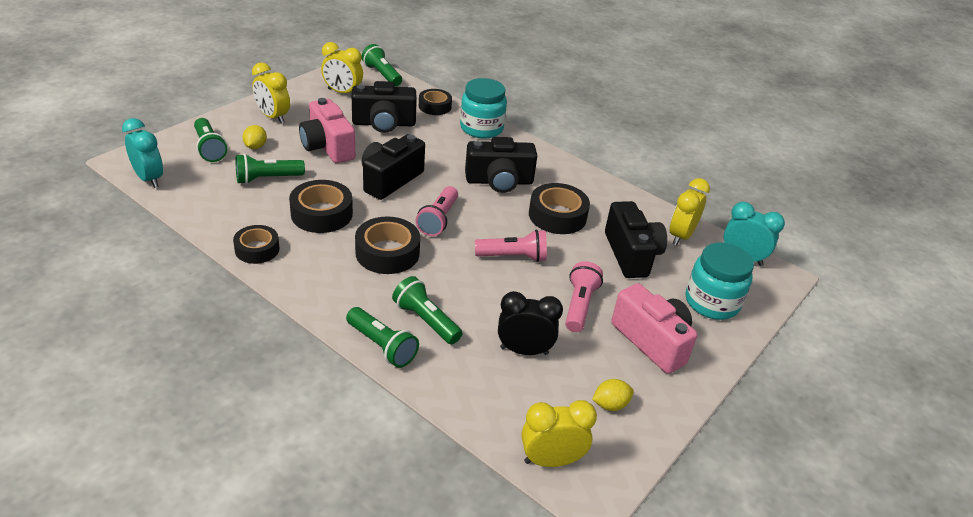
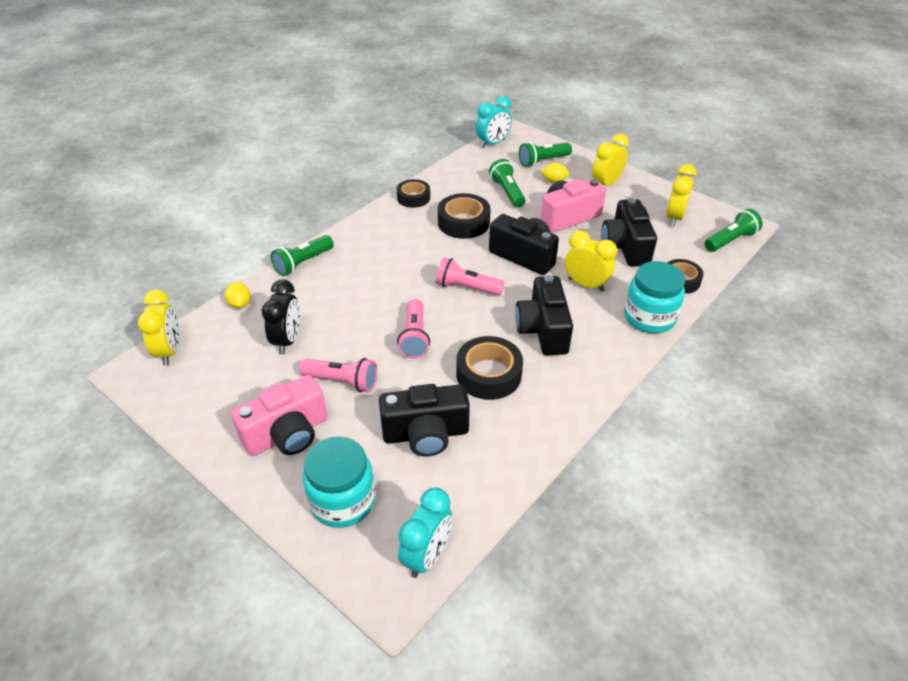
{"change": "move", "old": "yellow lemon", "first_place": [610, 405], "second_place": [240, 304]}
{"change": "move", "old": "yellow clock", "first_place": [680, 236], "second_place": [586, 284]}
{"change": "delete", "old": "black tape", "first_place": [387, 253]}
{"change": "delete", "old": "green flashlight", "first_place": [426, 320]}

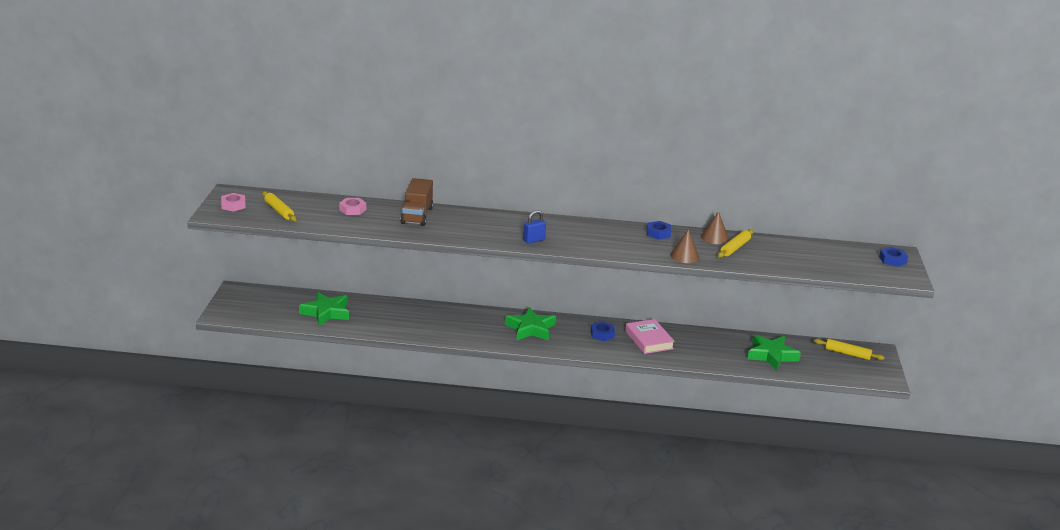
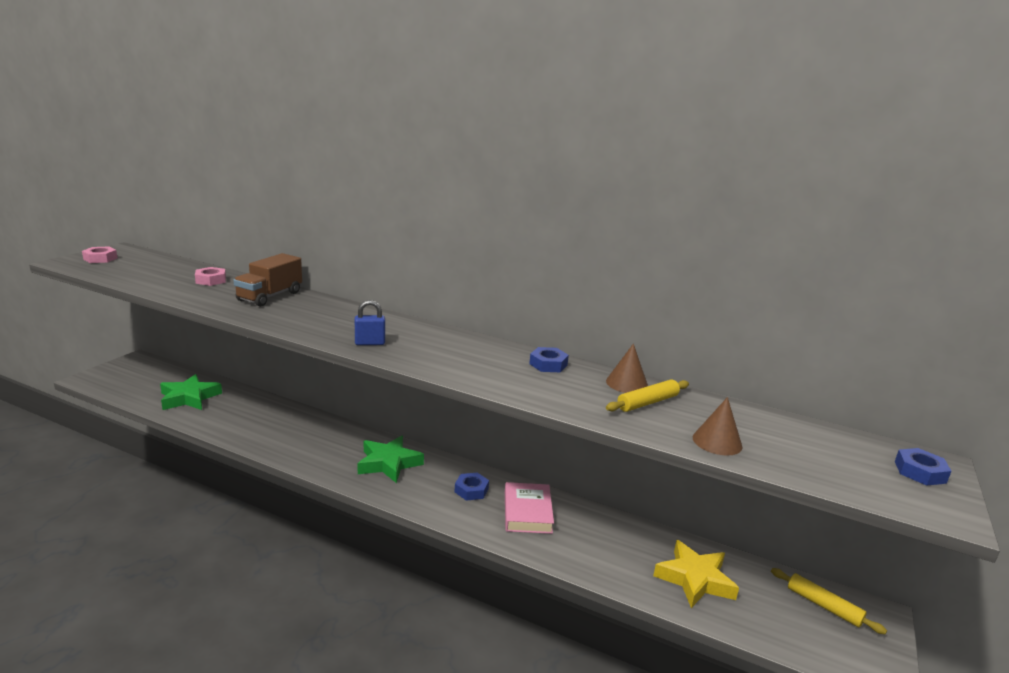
{"change": "recolor", "old": "green star", "new": "yellow star", "first_place": [771, 355], "second_place": [695, 579]}
{"change": "move", "old": "brown cone", "first_place": [684, 256], "second_place": [717, 442]}
{"change": "delete", "old": "yellow rolling pin", "first_place": [279, 211]}

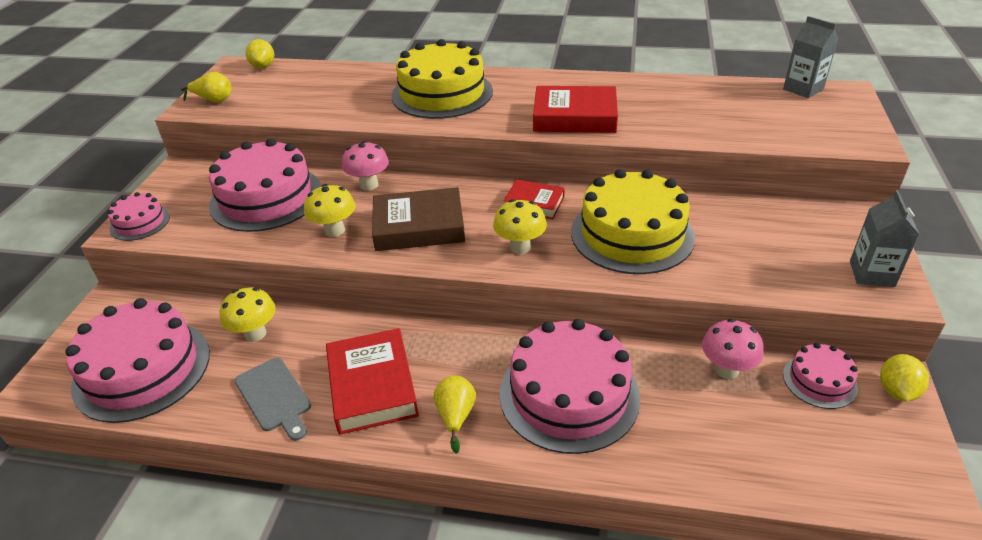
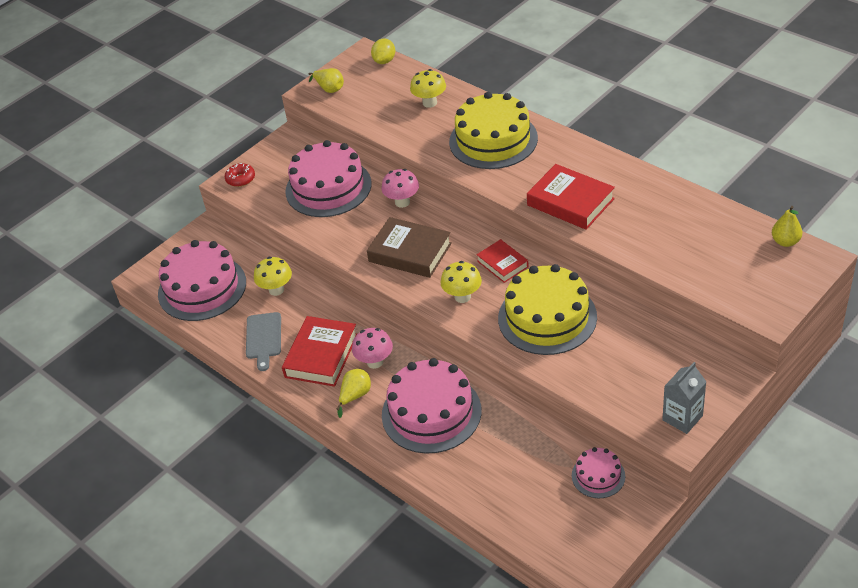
{"change": "replace", "old": "pink cake", "new": "red donut", "first_place": [140, 223], "second_place": [240, 179]}
{"change": "move", "old": "pink mushroom", "first_place": [726, 369], "second_place": [375, 362]}
{"change": "move", "old": "yellow mushroom", "first_place": [334, 230], "second_place": [430, 103]}
{"change": "replace", "old": "grey carton", "new": "yellow pear", "first_place": [803, 89], "second_place": [785, 242]}
{"change": "delete", "old": "yellow lemon", "first_place": [897, 391]}

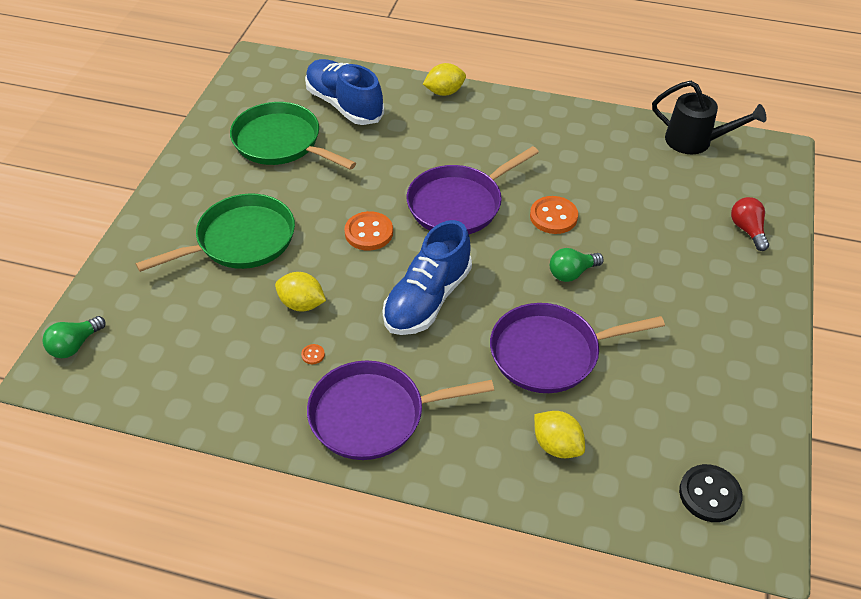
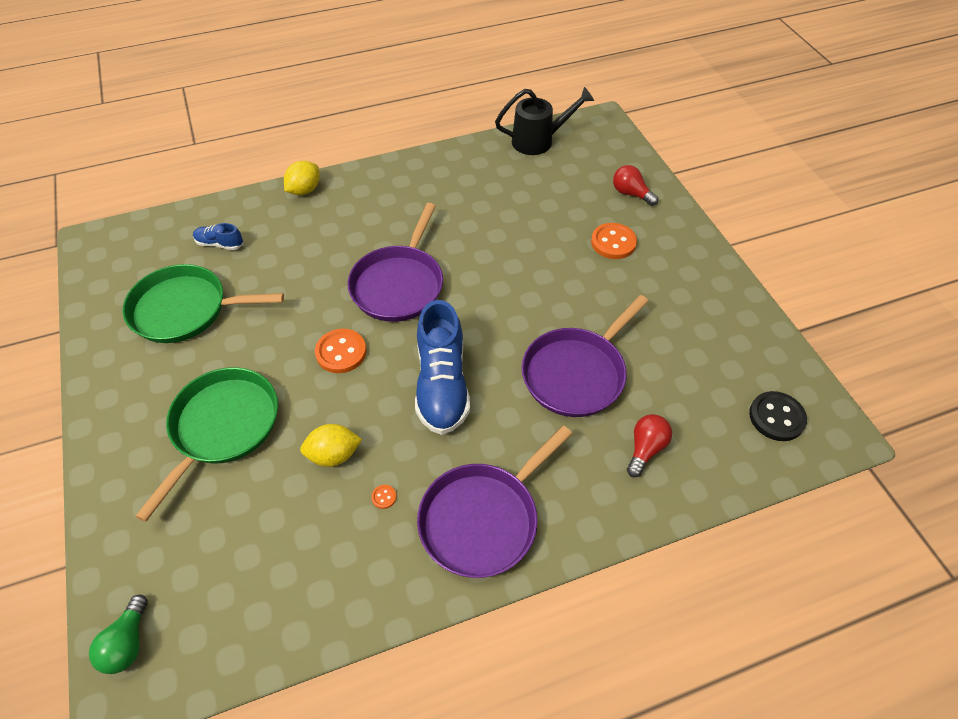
{"change": "resize", "old": "blue shoe", "first_place": [344, 105], "second_place": [220, 244], "factor": 0.47}
{"change": "move", "old": "orange button", "first_place": [553, 216], "second_place": [613, 242]}
{"change": "replace", "old": "yellow lemon", "new": "red light bulb", "first_place": [557, 445], "second_place": [645, 449]}
{"change": "delete", "old": "green light bulb", "first_place": [571, 273]}

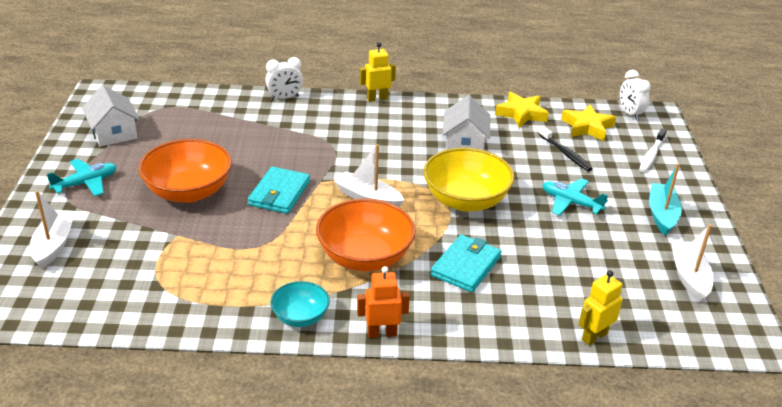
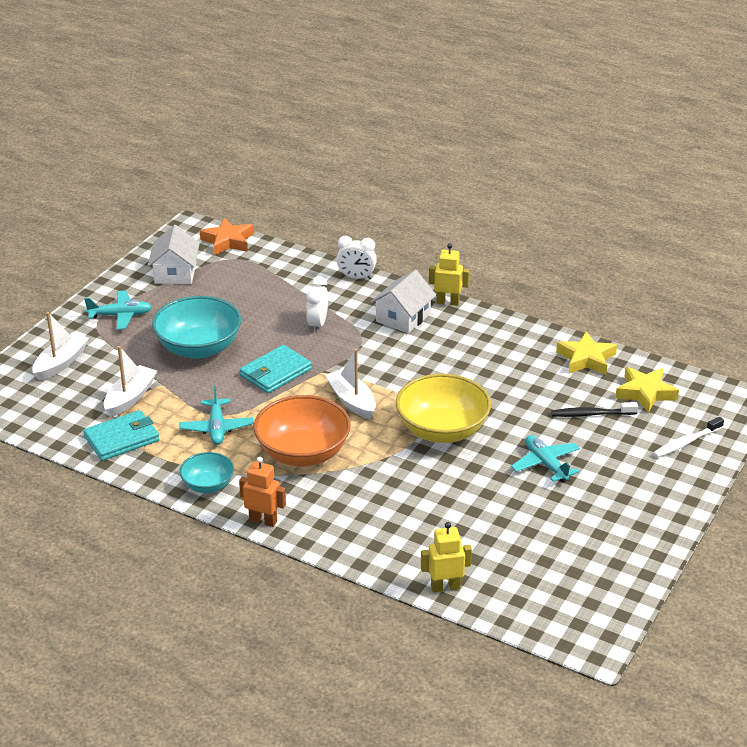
{"change": "move", "old": "turquoise wallet", "first_place": [465, 266], "second_place": [122, 438]}
{"change": "move", "old": "white boat", "first_place": [689, 277], "second_place": [130, 398]}
{"change": "recolor", "old": "orange bowl", "new": "turquoise bowl", "first_place": [188, 192], "second_place": [198, 348]}
{"change": "insert", "new": "turquoise plane", "second_place": [217, 428]}
{"change": "insert", "new": "orange star", "second_place": [228, 241]}
{"change": "move", "old": "white clock", "first_place": [630, 114], "second_place": [317, 324]}
{"change": "move", "old": "white house", "first_place": [464, 143], "second_place": [403, 317]}
{"change": "rotate", "old": "black toothbrush", "first_place": [565, 154], "second_place": [591, 414], "degrees": 90}
{"change": "delete", "old": "turquoise boat", "first_place": [662, 215]}

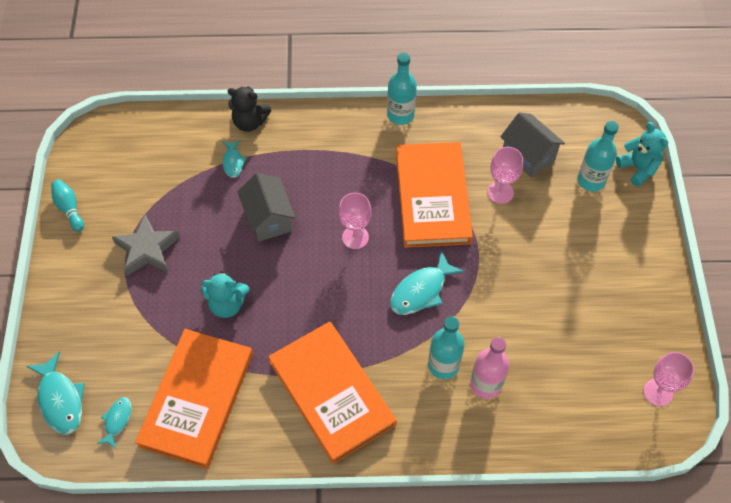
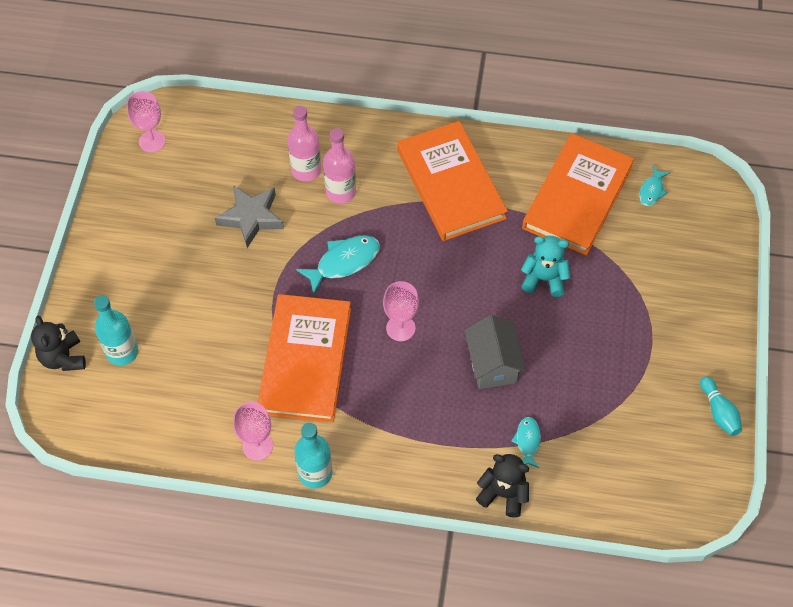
{"change": "recolor", "old": "turquoise teddy bear", "new": "black teddy bear", "first_place": [638, 168], "second_place": [63, 358]}
{"change": "move", "old": "grey star", "first_place": [147, 249], "second_place": [251, 218]}
{"change": "move", "old": "pink goblet", "first_place": [500, 192], "second_place": [257, 446]}
{"change": "recolor", "old": "turquoise bottle", "new": "pink bottle", "first_place": [443, 365], "second_place": [340, 192]}
{"change": "delete", "old": "turquoise fish", "first_place": [60, 400]}
{"change": "delete", "old": "grey house", "first_place": [528, 155]}

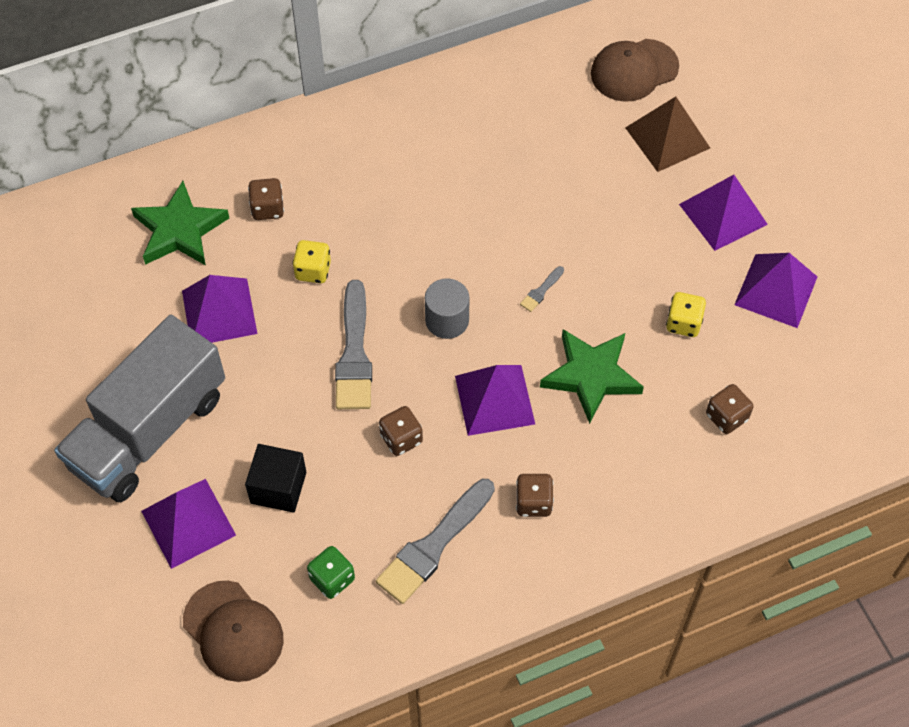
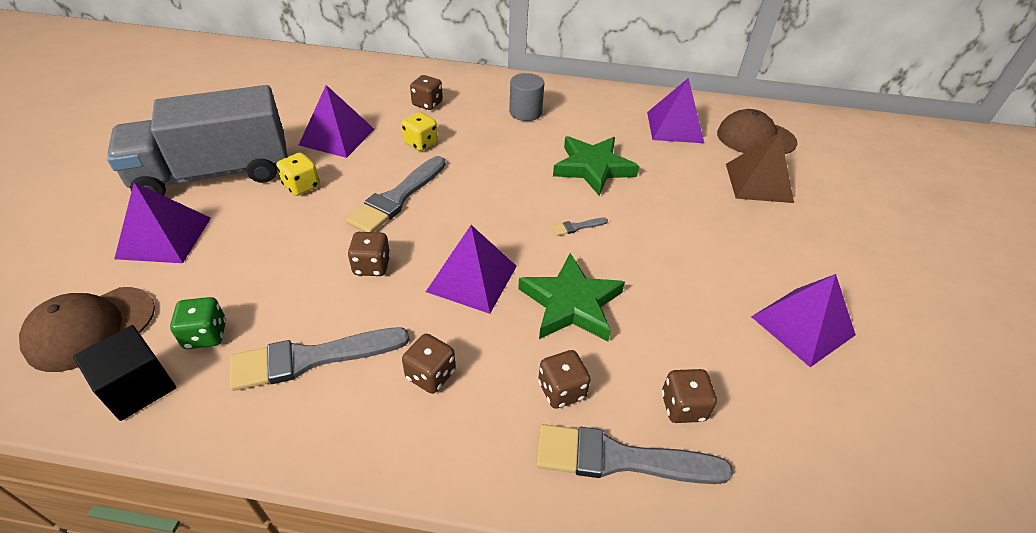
{"change": "rotate", "old": "brown cap", "first_place": [233, 631], "second_place": [91, 328], "degrees": 60}
{"change": "move", "old": "black cube", "first_place": [278, 487], "second_place": [138, 387]}
{"change": "move", "old": "yellow dice", "first_place": [683, 323], "second_place": [302, 186]}
{"change": "move", "old": "grey cylinder", "first_place": [447, 320], "second_place": [525, 112]}
{"change": "insert", "new": "grey brush", "second_place": [620, 459]}
{"change": "insert", "new": "brown dice", "second_place": [561, 390]}
{"change": "move", "old": "green star", "first_place": [180, 230], "second_place": [593, 168]}
{"change": "move", "old": "purple pyramid", "first_place": [723, 214], "second_place": [674, 127]}

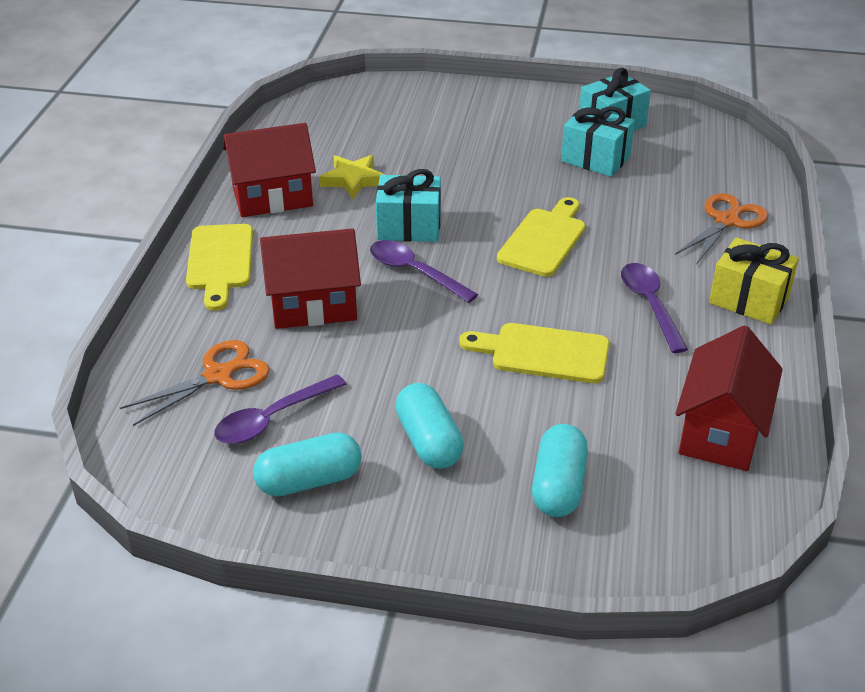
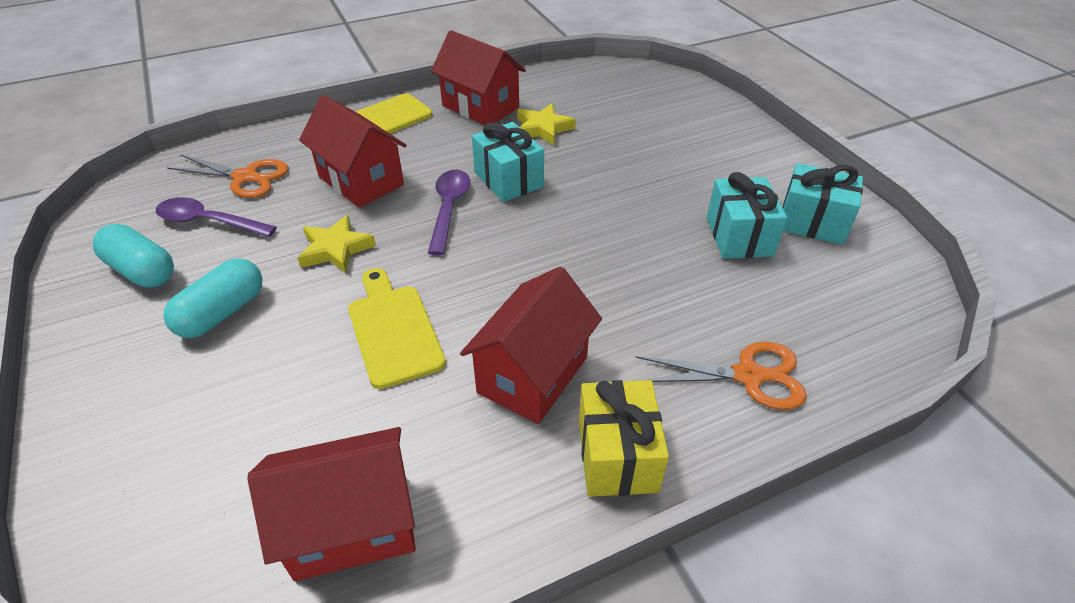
{"change": "insert", "new": "yellow star", "second_place": [336, 249]}
{"change": "replace", "old": "purple spoon", "new": "red house", "first_place": [650, 305], "second_place": [533, 374]}
{"change": "delete", "old": "yellow cutting board", "first_place": [544, 240]}
{"change": "delete", "old": "turquoise capsule", "first_place": [558, 486]}

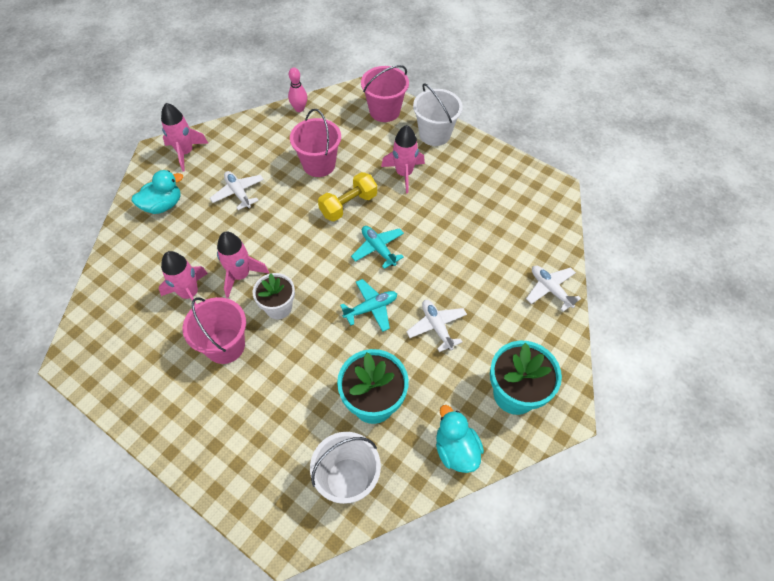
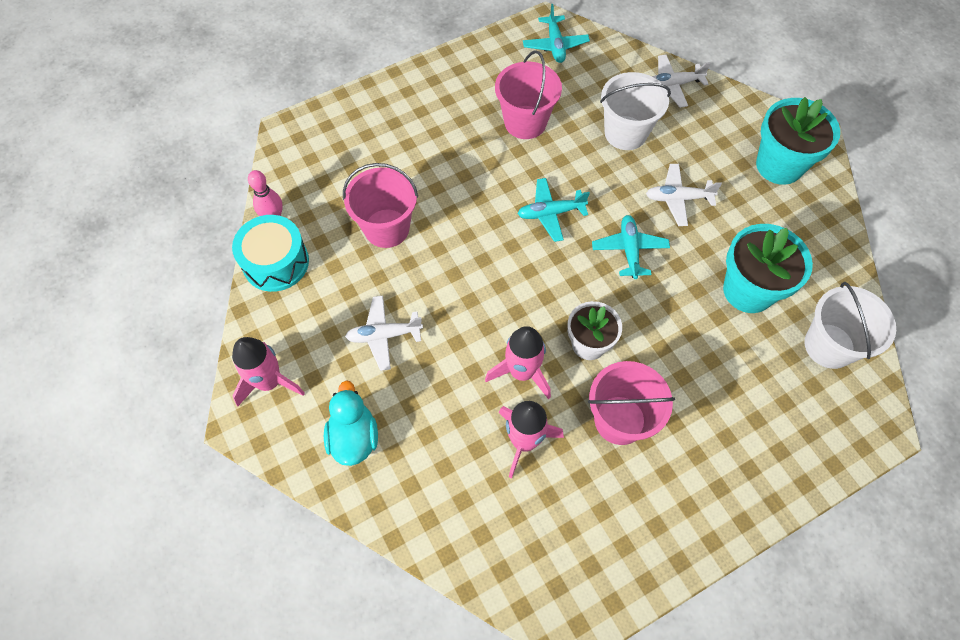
{"change": "insert", "new": "turquoise drum", "second_place": [276, 262]}
{"change": "move", "old": "pink bucket", "first_place": [384, 111], "second_place": [525, 122]}
{"change": "insert", "new": "turquoise plane", "second_place": [555, 45]}
{"change": "move", "old": "white bucket", "first_place": [434, 134], "second_place": [625, 133]}
{"change": "delete", "old": "yellow dumbbell", "first_place": [348, 205]}
{"change": "delete", "old": "pink rocket", "first_place": [404, 174]}
{"change": "delete", "old": "turquoise duck", "first_place": [456, 449]}

